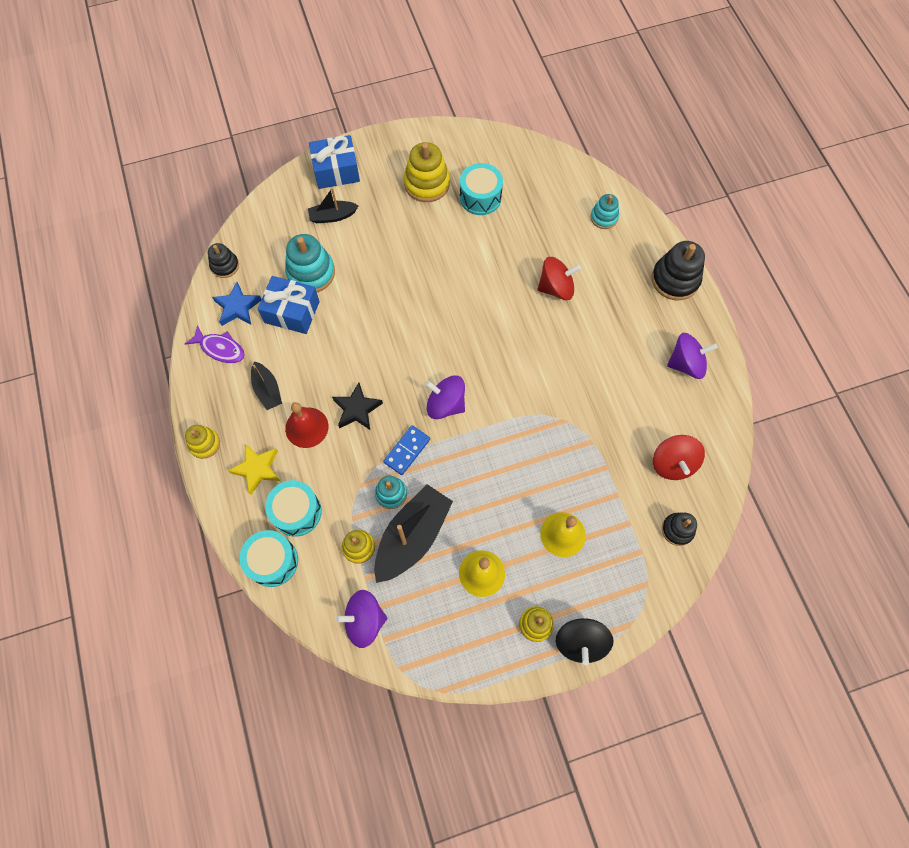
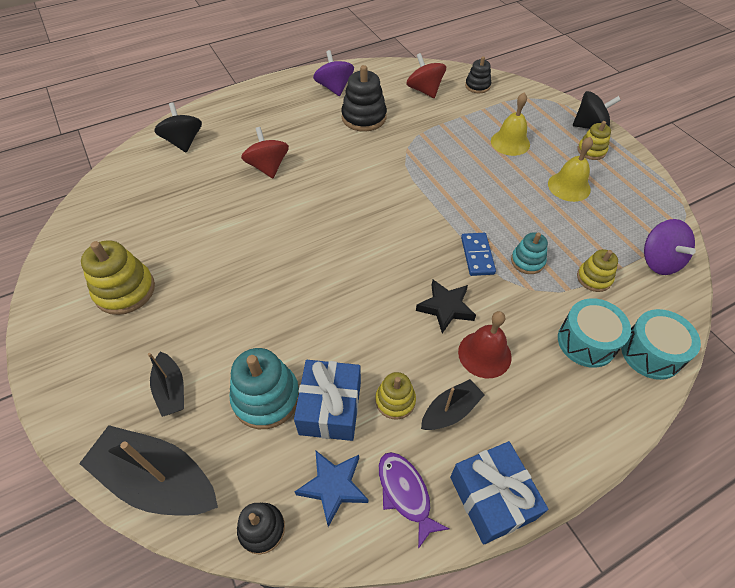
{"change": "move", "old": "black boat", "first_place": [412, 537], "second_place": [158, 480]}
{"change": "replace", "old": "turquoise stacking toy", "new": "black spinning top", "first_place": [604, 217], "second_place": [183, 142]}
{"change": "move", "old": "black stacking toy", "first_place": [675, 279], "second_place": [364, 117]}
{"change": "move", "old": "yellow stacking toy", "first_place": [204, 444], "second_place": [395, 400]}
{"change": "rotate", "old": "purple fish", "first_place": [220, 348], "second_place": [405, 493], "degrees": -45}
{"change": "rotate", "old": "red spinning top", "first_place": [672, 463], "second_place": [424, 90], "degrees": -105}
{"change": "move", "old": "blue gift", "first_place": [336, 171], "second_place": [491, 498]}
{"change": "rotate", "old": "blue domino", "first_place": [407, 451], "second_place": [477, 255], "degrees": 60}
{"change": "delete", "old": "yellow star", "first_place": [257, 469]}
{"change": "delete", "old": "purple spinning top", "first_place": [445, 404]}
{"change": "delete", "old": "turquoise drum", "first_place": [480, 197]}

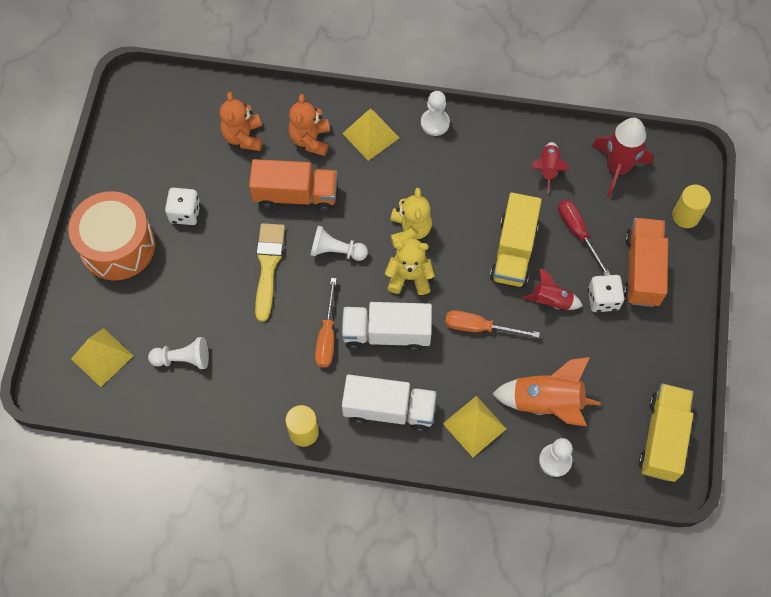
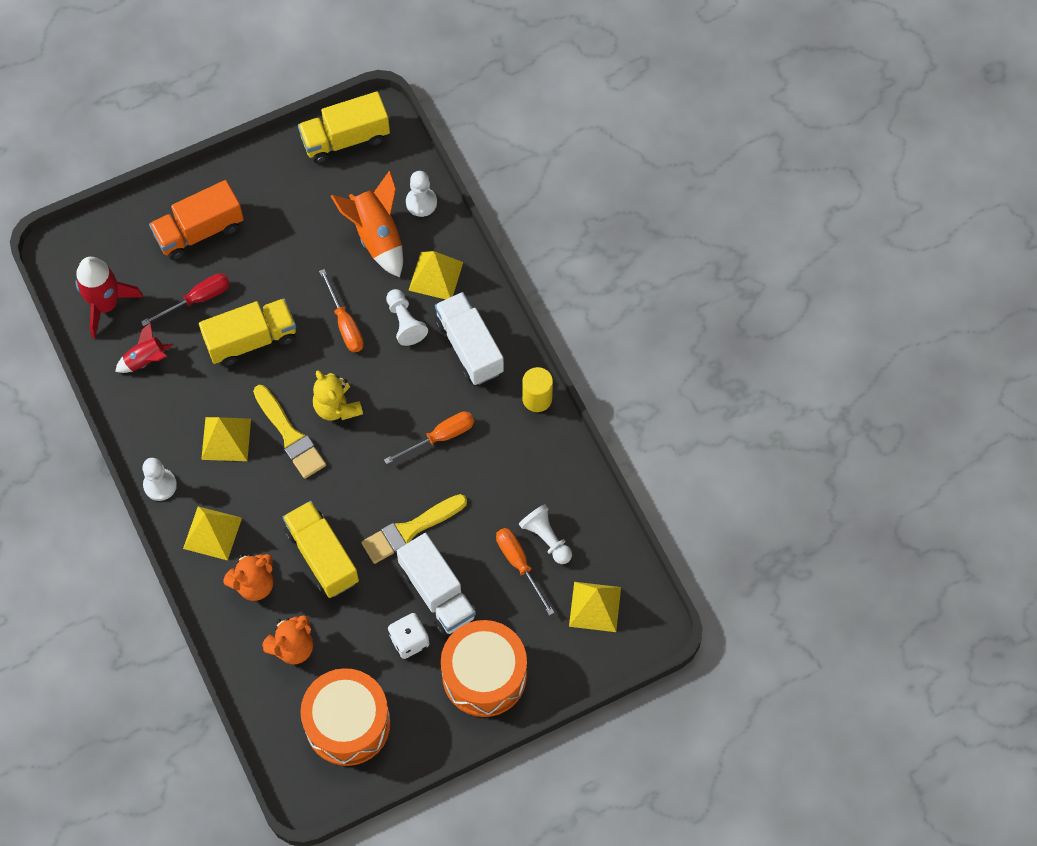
{"change": "rotate", "old": "red screwdriver", "first_place": [578, 233], "second_place": [197, 299], "degrees": -150}
{"change": "insert", "new": "yellow pyramid", "second_place": [226, 439]}
{"change": "replace", "old": "yellow teddy bear", "new": "yellow brush", "first_place": [410, 230], "second_place": [290, 435]}
{"change": "recolor", "old": "orange truck", "new": "yellow truck", "first_place": [295, 195], "second_place": [322, 556]}
{"change": "insert", "new": "orange drum", "second_place": [348, 723]}
{"change": "move", "old": "white pawn", "first_place": [336, 251], "second_place": [405, 322]}
{"change": "move", "old": "white truck", "first_place": [386, 333], "second_place": [437, 593]}
{"change": "insert", "new": "orange screwdriver", "second_place": [519, 564]}
{"change": "delete", "old": "red rocket", "first_place": [551, 301]}
{"change": "delete", "old": "white dice", "first_place": [603, 299]}
{"change": "delete", "old": "yellow cylinder", "first_place": [685, 216]}

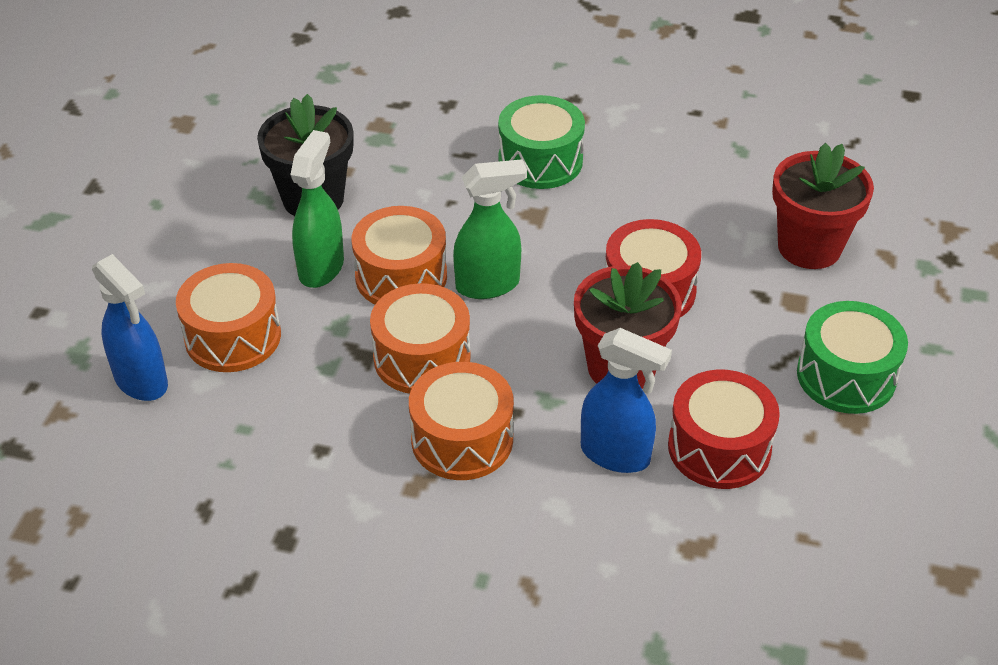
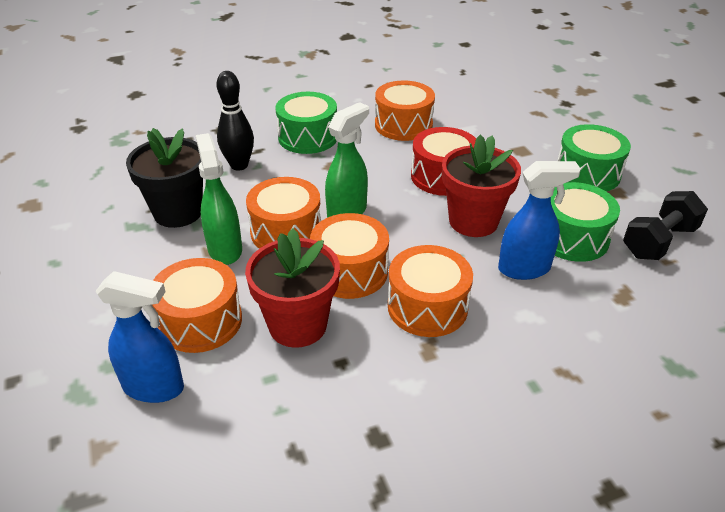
{"change": "insert", "new": "black bowling pin", "second_place": [239, 165]}
{"change": "move", "old": "red flower pot", "first_place": [809, 247], "second_place": [298, 325]}
{"change": "insert", "new": "orange drum", "second_place": [403, 125]}
{"change": "recolor", "old": "red drum", "new": "green drum", "first_place": [719, 448], "second_place": [572, 237]}
{"change": "insert", "new": "black dumbbell", "second_place": [658, 241]}

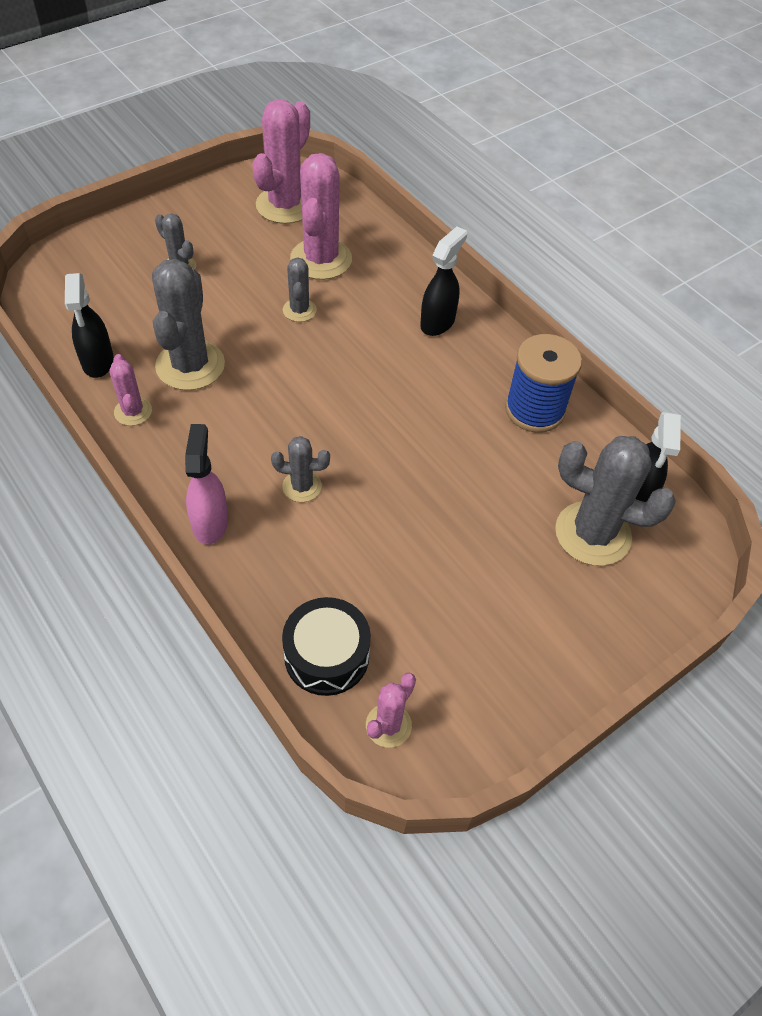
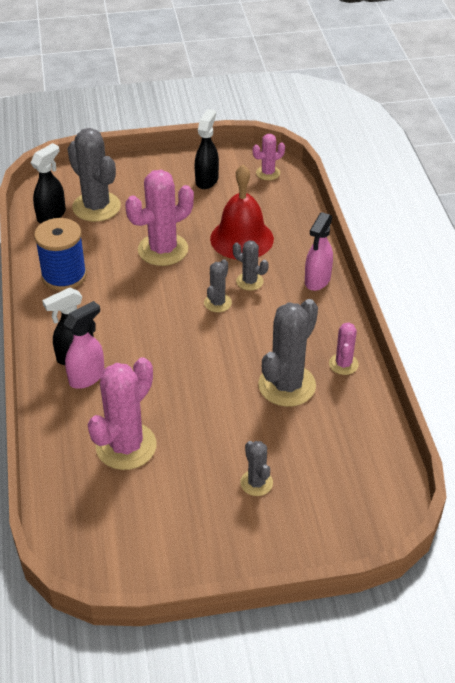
{"change": "insert", "new": "pink spray bottle", "second_place": [87, 377]}
{"change": "move", "old": "pink cactus", "first_place": [285, 205], "second_place": [163, 250]}
{"change": "move", "old": "black spray bottle", "first_place": [98, 362], "second_place": [207, 180]}
{"change": "move", "old": "grey cactus", "first_place": [299, 310], "second_place": [217, 303]}
{"change": "insert", "new": "red bell", "second_place": [242, 238]}
{"change": "delete", "old": "black drum", "first_place": [326, 655]}

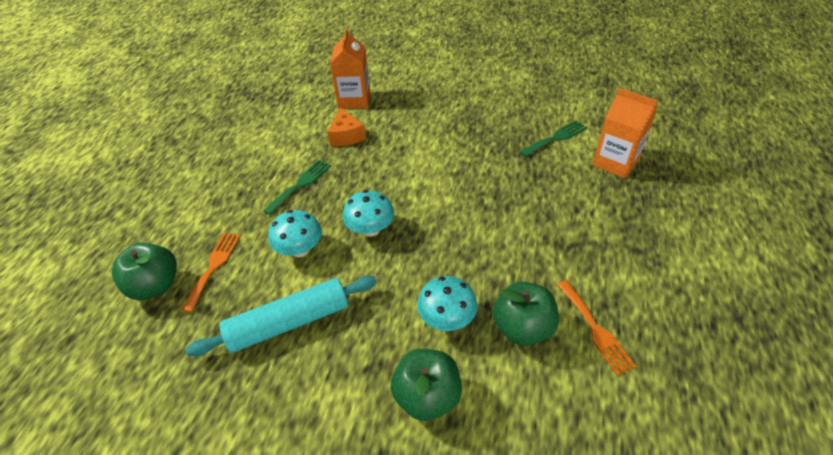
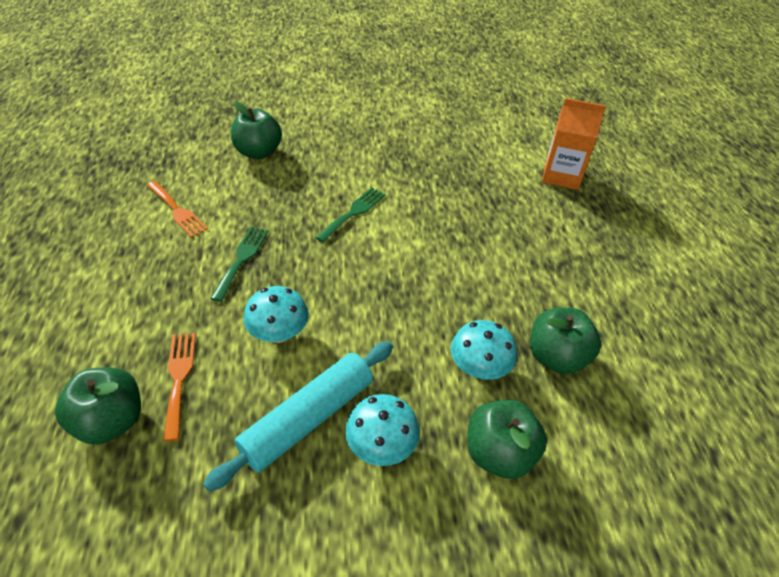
{"change": "move", "old": "orange fork", "first_place": [595, 329], "second_place": [177, 211]}
{"change": "replace", "old": "orange carton", "new": "green apple", "first_place": [354, 100], "second_place": [258, 152]}
{"change": "move", "old": "green fork", "first_place": [556, 138], "second_place": [353, 212]}
{"change": "move", "old": "turquoise mushroom", "first_place": [370, 229], "second_place": [381, 446]}
{"change": "delete", "old": "orange cheese", "first_place": [346, 136]}

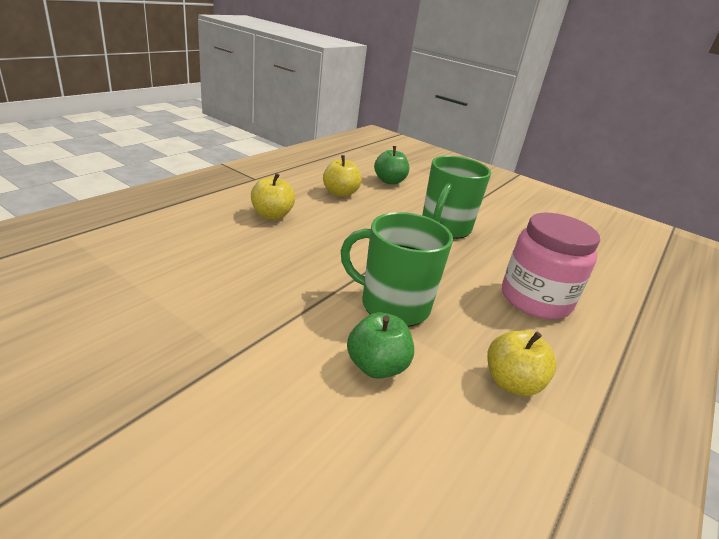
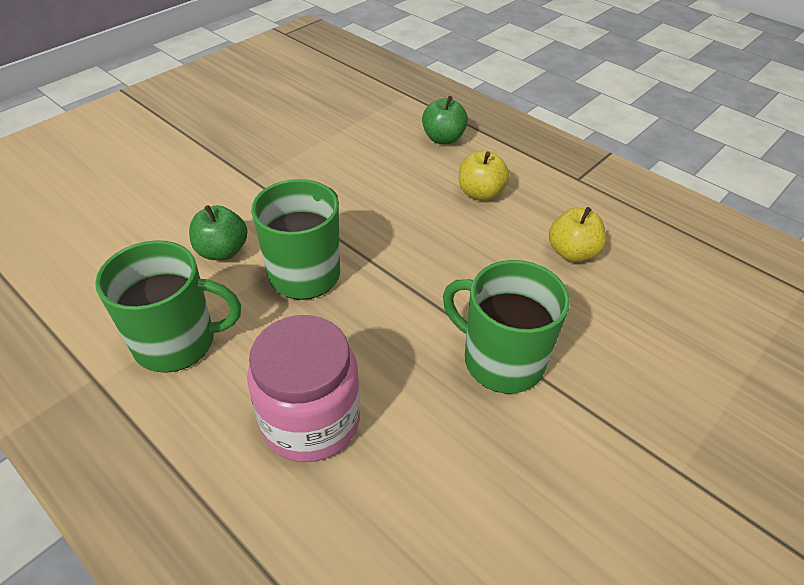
{"change": "replace", "old": "yellow apple", "new": "green mug", "first_place": [511, 383], "second_place": [177, 342]}
{"change": "move", "old": "green apple", "first_place": [389, 181], "second_place": [443, 138]}

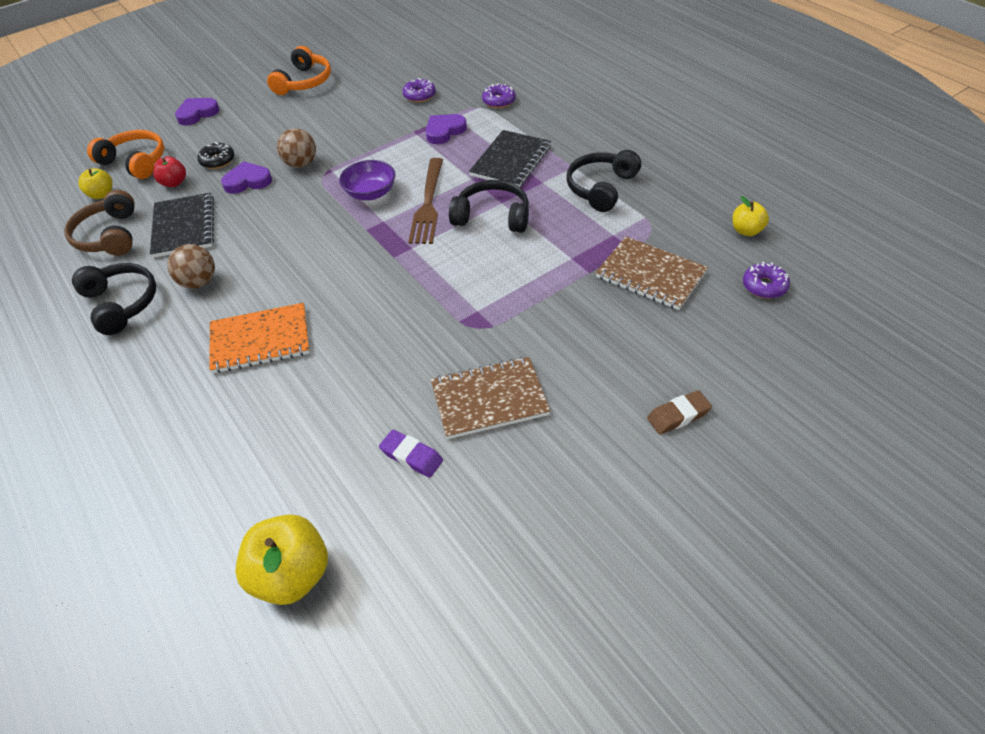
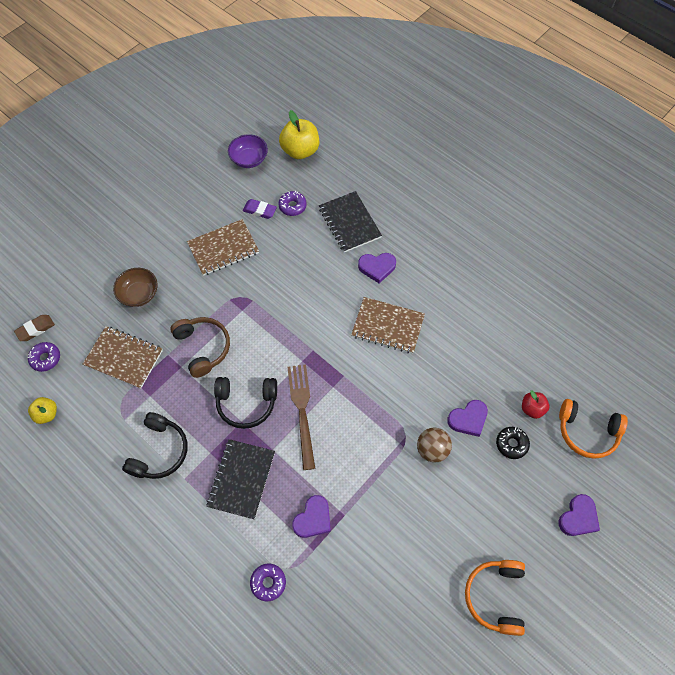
{"change": "move", "old": "brown eraser", "first_place": [678, 415], "second_place": [35, 329]}
{"change": "insert", "new": "brown bowl", "second_place": [139, 294]}
{"change": "move", "old": "brown headphones", "first_place": [109, 236], "second_place": [203, 347]}
{"change": "move", "old": "purple bowl", "first_place": [370, 193], "second_place": [249, 159]}
{"change": "move", "old": "purple donut", "first_place": [419, 95], "second_place": [292, 206]}
{"change": "move", "old": "black notebook", "first_place": [184, 227], "second_place": [349, 223]}
{"change": "insert", "new": "brown notebook", "second_place": [387, 326]}
{"change": "replace", "old": "orange notebook", "new": "purple heart", "first_place": [260, 340], "second_place": [377, 267]}
{"change": "delete", "old": "black headphones", "first_place": [121, 303]}
{"change": "delete", "old": "yellow apple", "first_place": [102, 194]}
{"change": "delete", "old": "brown ball", "first_place": [199, 282]}

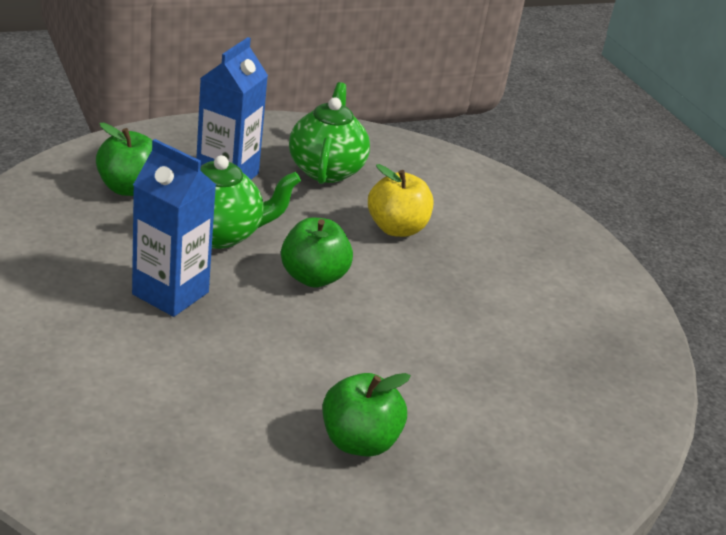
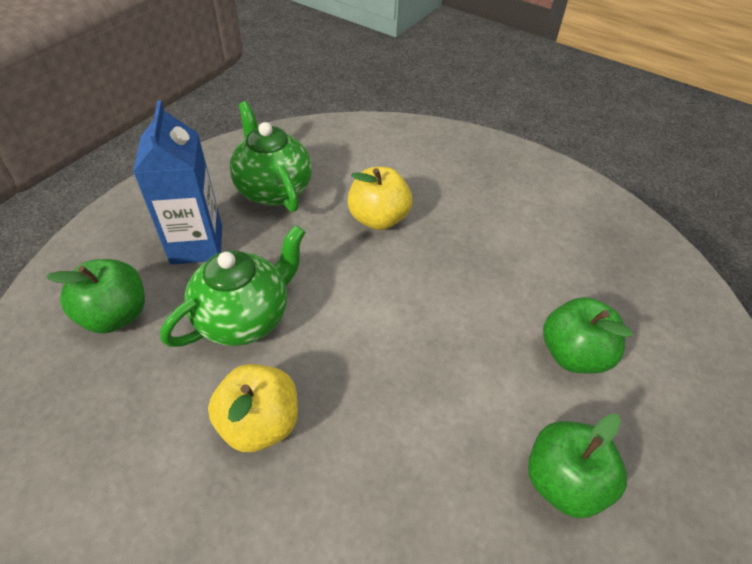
{"change": "replace", "old": "blue carton", "new": "yellow apple", "first_place": [170, 293], "second_place": [260, 423]}
{"change": "move", "old": "green apple", "first_place": [313, 277], "second_place": [573, 354]}

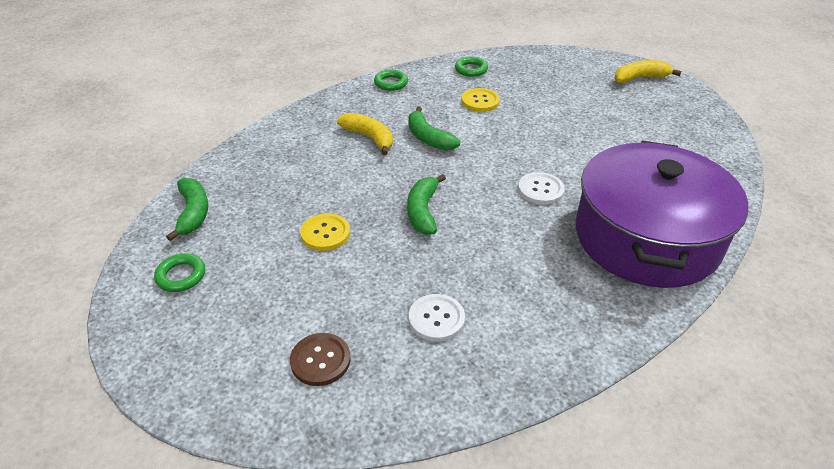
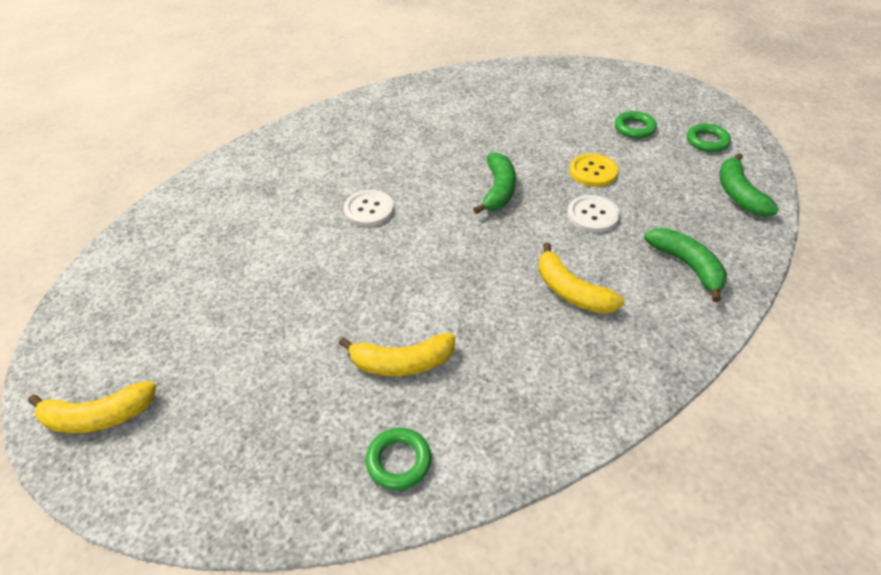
{"change": "replace", "old": "yellow button", "new": "yellow banana", "first_place": [480, 101], "second_place": [402, 363]}
{"change": "move", "old": "white button", "first_place": [436, 319], "second_place": [592, 215]}
{"change": "move", "old": "green ring", "first_place": [391, 83], "second_place": [634, 128]}
{"change": "move", "old": "green banana", "first_place": [428, 138], "second_place": [687, 266]}
{"change": "delete", "old": "brown button", "first_place": [320, 360]}
{"change": "delete", "old": "purple pot", "first_place": [646, 237]}

